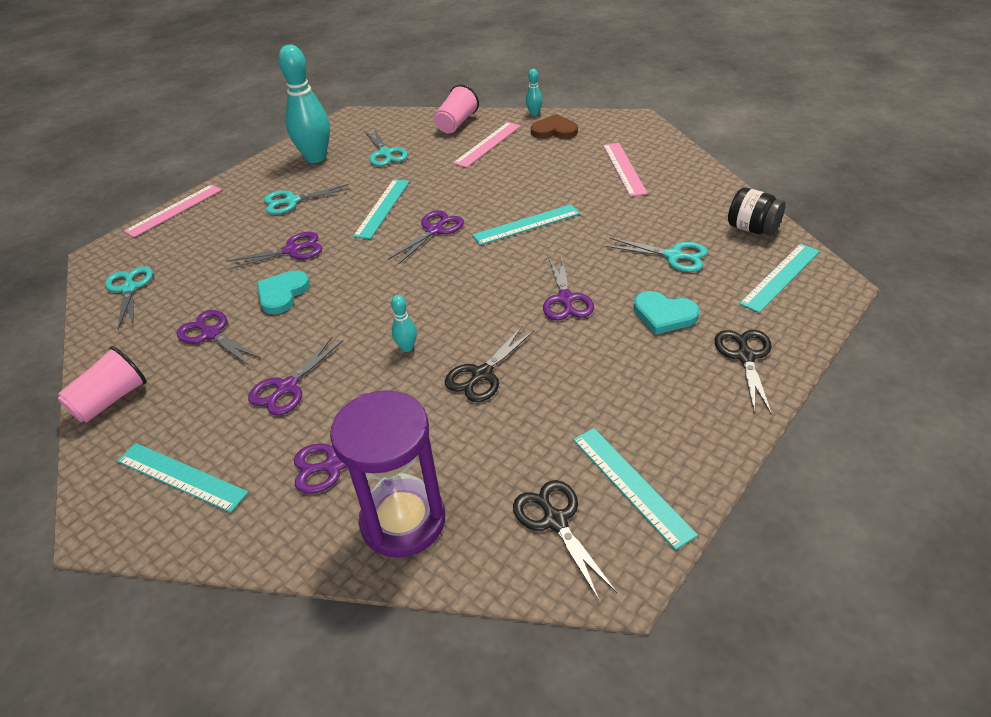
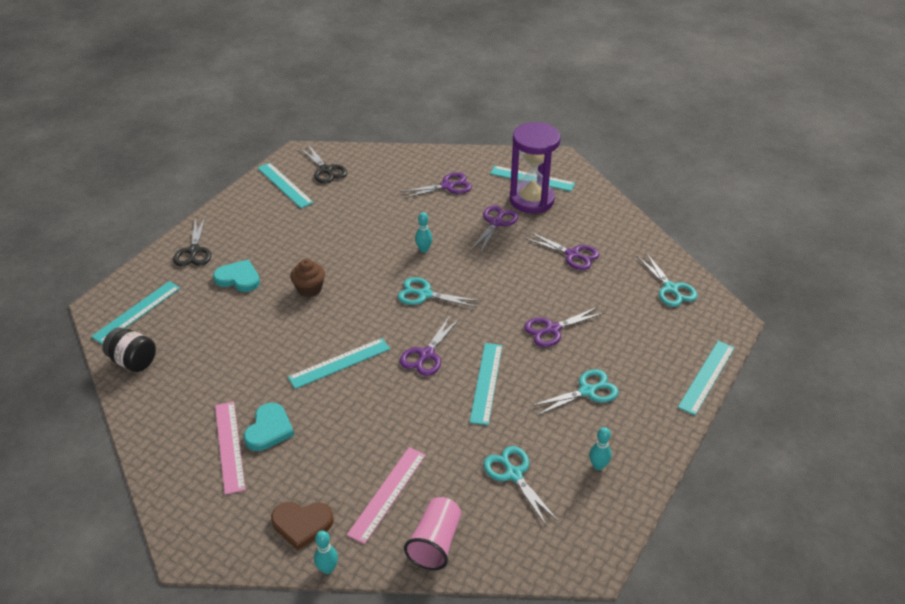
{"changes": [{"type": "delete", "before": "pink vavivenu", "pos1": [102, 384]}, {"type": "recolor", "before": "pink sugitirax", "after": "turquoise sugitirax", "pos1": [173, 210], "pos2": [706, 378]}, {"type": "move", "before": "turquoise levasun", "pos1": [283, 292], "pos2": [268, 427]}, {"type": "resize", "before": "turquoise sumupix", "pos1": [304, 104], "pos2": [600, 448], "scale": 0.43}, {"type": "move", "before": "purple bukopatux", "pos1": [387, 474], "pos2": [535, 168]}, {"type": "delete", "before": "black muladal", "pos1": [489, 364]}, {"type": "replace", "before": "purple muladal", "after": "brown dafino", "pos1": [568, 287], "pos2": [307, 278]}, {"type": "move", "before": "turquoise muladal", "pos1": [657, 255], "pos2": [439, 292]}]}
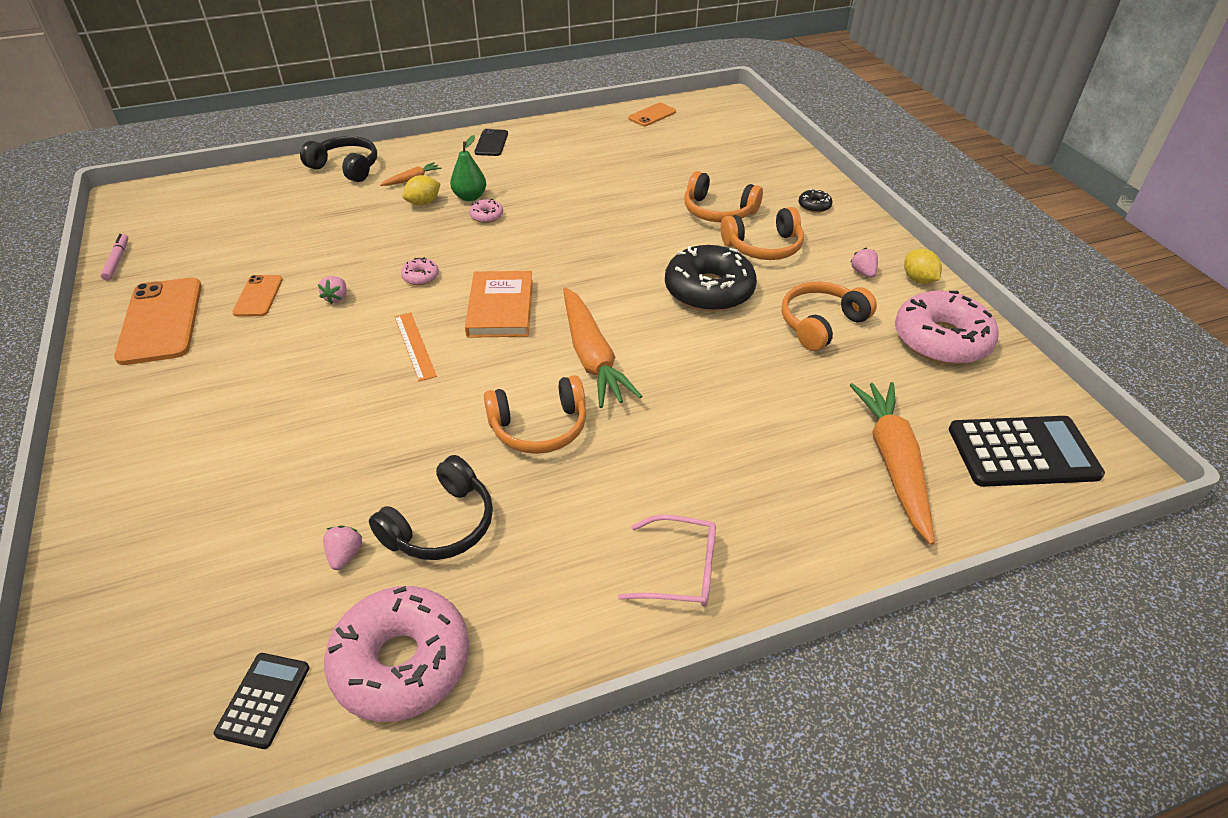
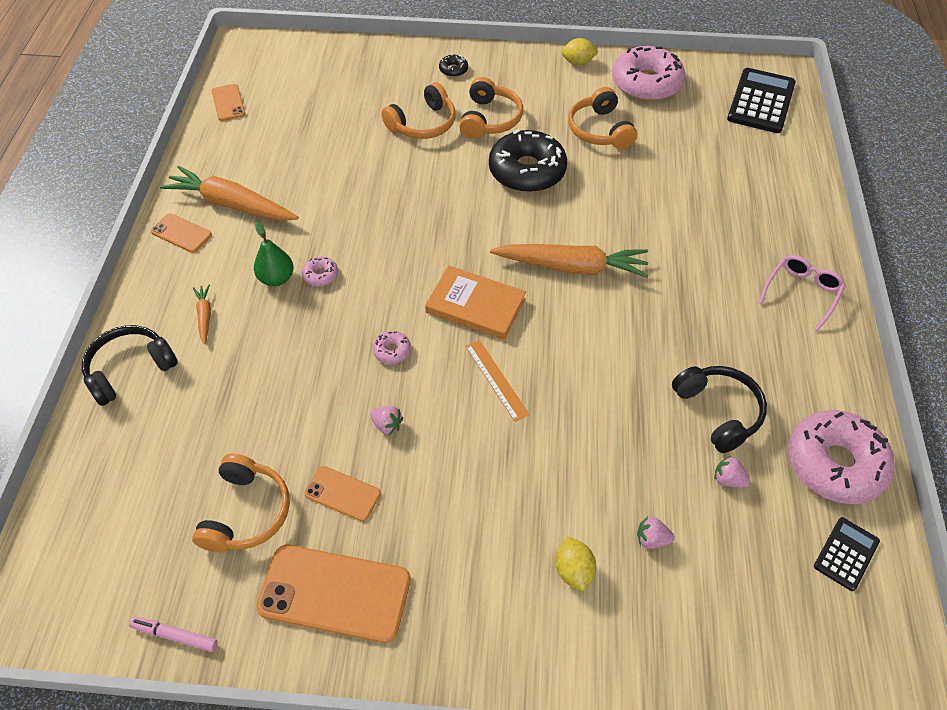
{"changes": [{"type": "rotate", "before": "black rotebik", "pos1": [261, 701], "pos2": [847, 554], "turn": 90}, {"type": "rotate", "before": "orange sugitirax", "pos1": [416, 347], "pos2": [497, 381], "turn": 60}, {"type": "move", "before": "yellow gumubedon", "pos1": [421, 190], "pos2": [575, 563]}, {"type": "recolor", "before": "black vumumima", "after": "orange vumumima", "pos1": [491, 142], "pos2": [181, 233]}, {"type": "move", "before": "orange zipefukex", "pos1": [535, 414], "pos2": [241, 502]}, {"type": "move", "before": "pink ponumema", "pos1": [864, 262], "pos2": [656, 532]}, {"type": "move", "before": "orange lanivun", "pos1": [892, 463], "pos2": [229, 193]}]}
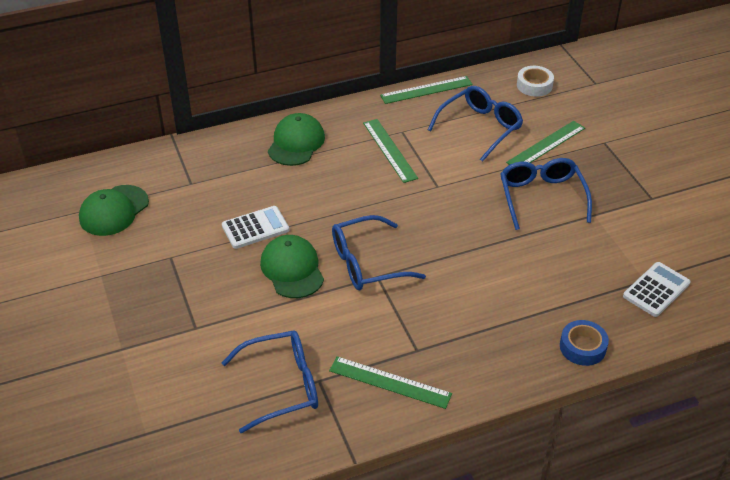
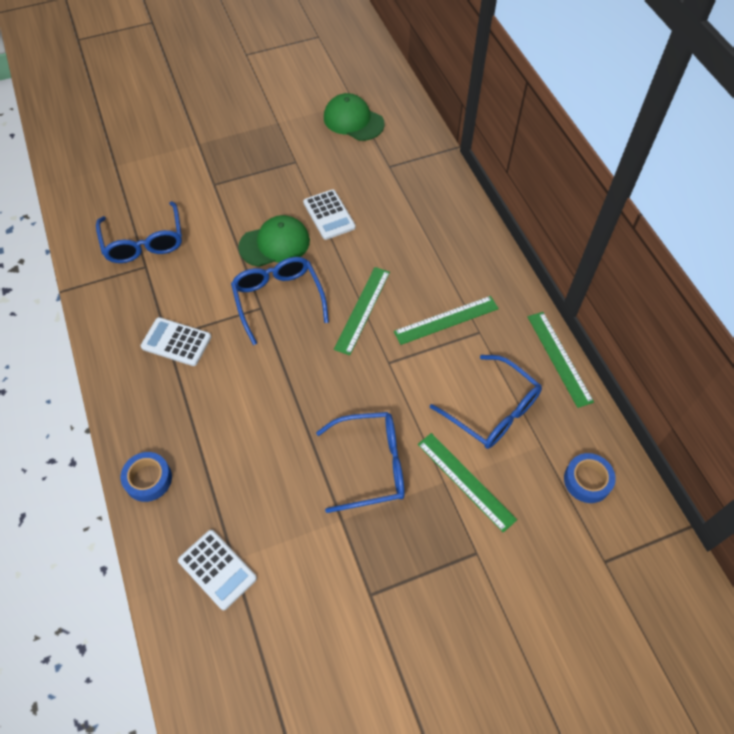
{"changes": [{"type": "delete", "before": "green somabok", "pos1": [296, 139]}, {"type": "move", "before": "green sugitirax", "pos1": [390, 382], "pos2": [362, 311]}, {"type": "recolor", "before": "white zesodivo", "after": "blue zesodivo", "pos1": [535, 81], "pos2": [590, 478]}, {"type": "insert", "after": "white rotebik", "pos2": [175, 341]}]}
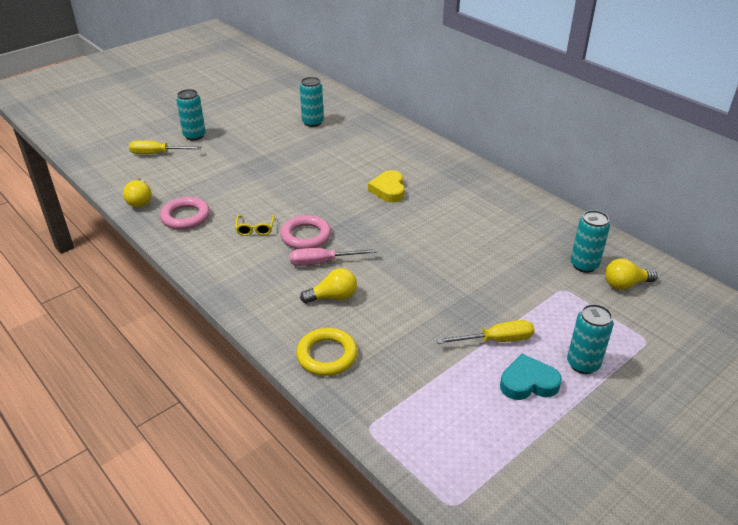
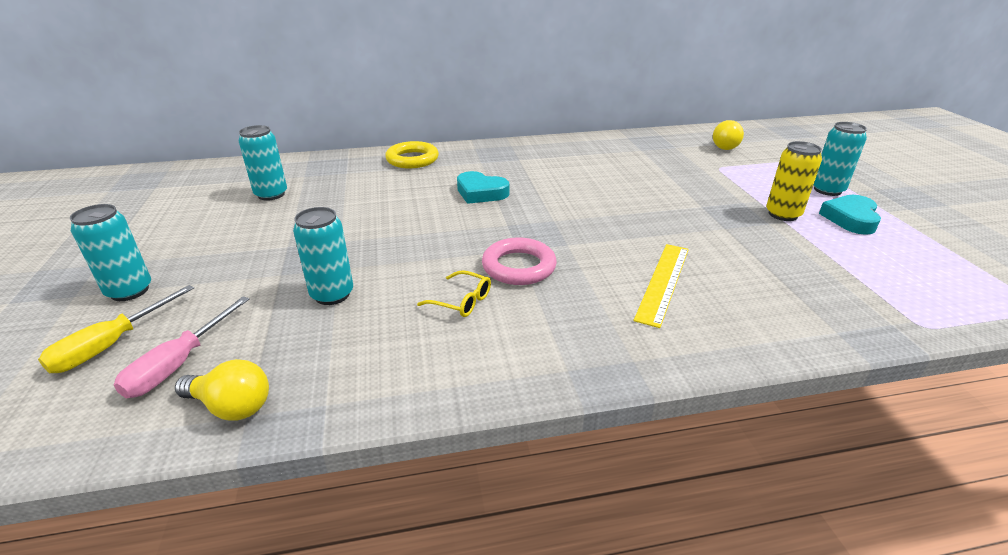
{"changes": [{"type": "delete", "before": "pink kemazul", "pos1": [185, 213]}, {"type": "move", "before": "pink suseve", "pos1": [333, 257], "pos2": [181, 347]}, {"type": "move", "before": "yellow kemazul", "pos1": [327, 352], "pos2": [412, 154]}, {"type": "replace", "before": "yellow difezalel", "after": "yellow sugitirax", "pos1": [328, 285], "pos2": [661, 286]}, {"type": "recolor", "before": "yellow levasun", "after": "turquoise levasun", "pos1": [386, 186], "pos2": [483, 187]}, {"type": "replace", "before": "yellow suseve", "after": "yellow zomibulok", "pos1": [485, 332], "pos2": [794, 181]}, {"type": "move", "before": "turquoise zomibulok", "pos1": [590, 241], "pos2": [323, 256]}]}
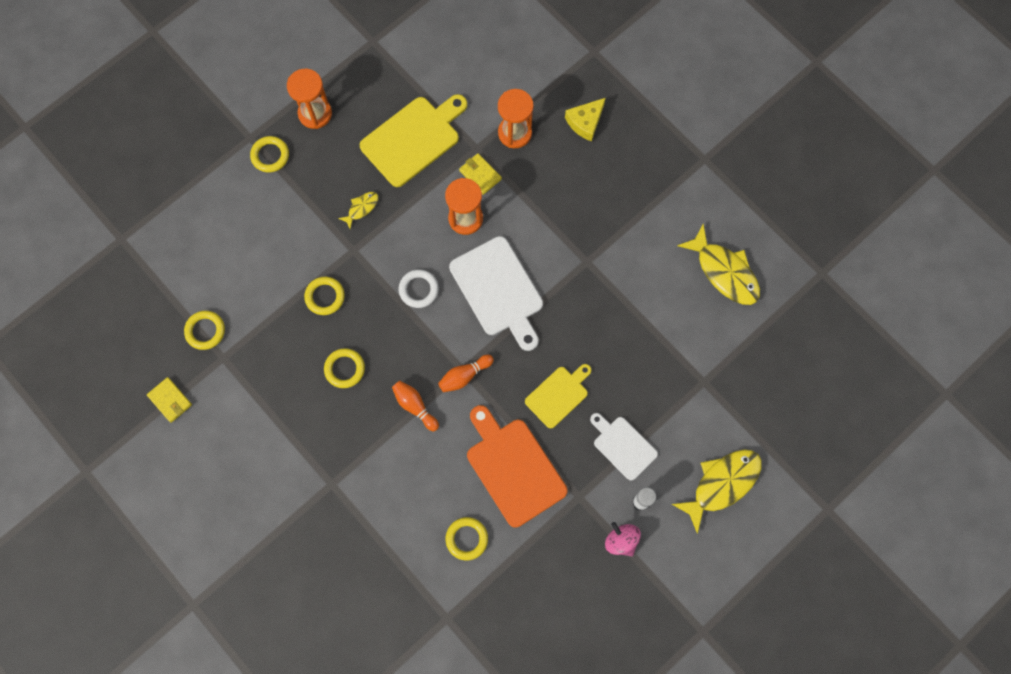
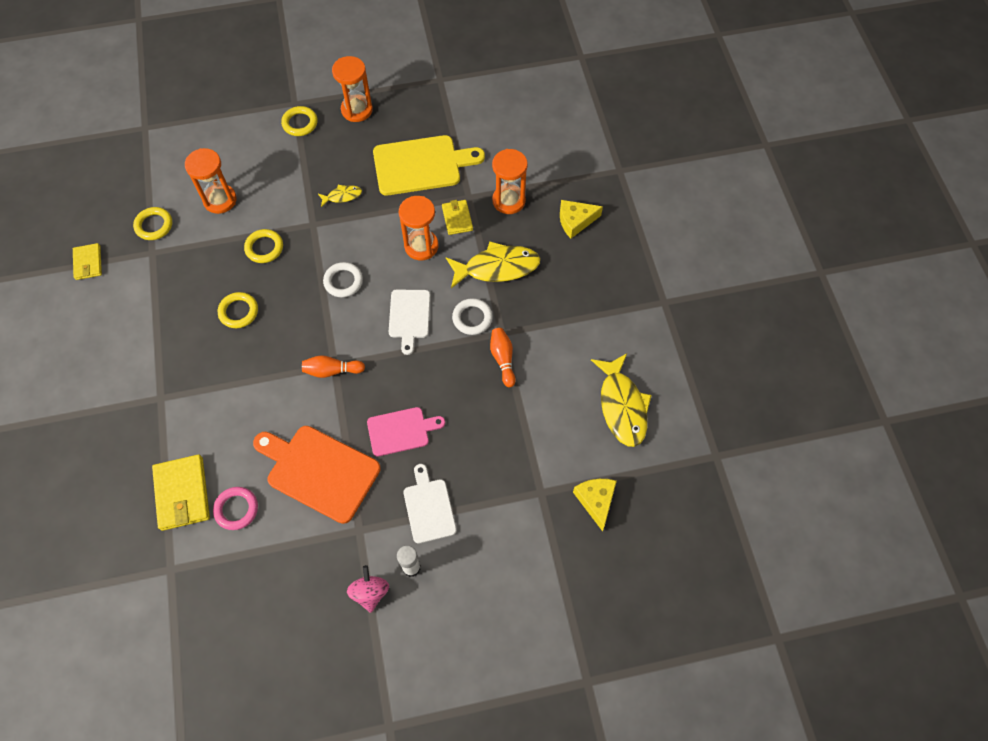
{"changes": [{"type": "move", "before": "orange sumupix", "pos1": [415, 406], "pos2": [503, 357]}, {"type": "recolor", "before": "yellow kemazul", "after": "pink kemazul", "pos1": [467, 538], "pos2": [235, 508]}, {"type": "resize", "before": "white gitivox", "pos1": [496, 293], "pos2": [409, 322], "scale": 0.6}, {"type": "rotate", "before": "orange gitivox", "pos1": [517, 466], "pos2": [317, 475], "turn": -60}, {"type": "recolor", "before": "yellow gitivox", "after": "pink gitivox", "pos1": [558, 396], "pos2": [406, 431]}, {"type": "move", "before": "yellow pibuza", "pos1": [717, 491], "pos2": [493, 264]}, {"type": "insert", "after": "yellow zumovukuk", "pos2": [181, 493]}, {"type": "insert", "after": "orange bukopatux", "pos2": [211, 181]}, {"type": "insert", "after": "white kemazul", "pos2": [472, 316]}, {"type": "insert", "after": "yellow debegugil", "pos2": [595, 505]}]}
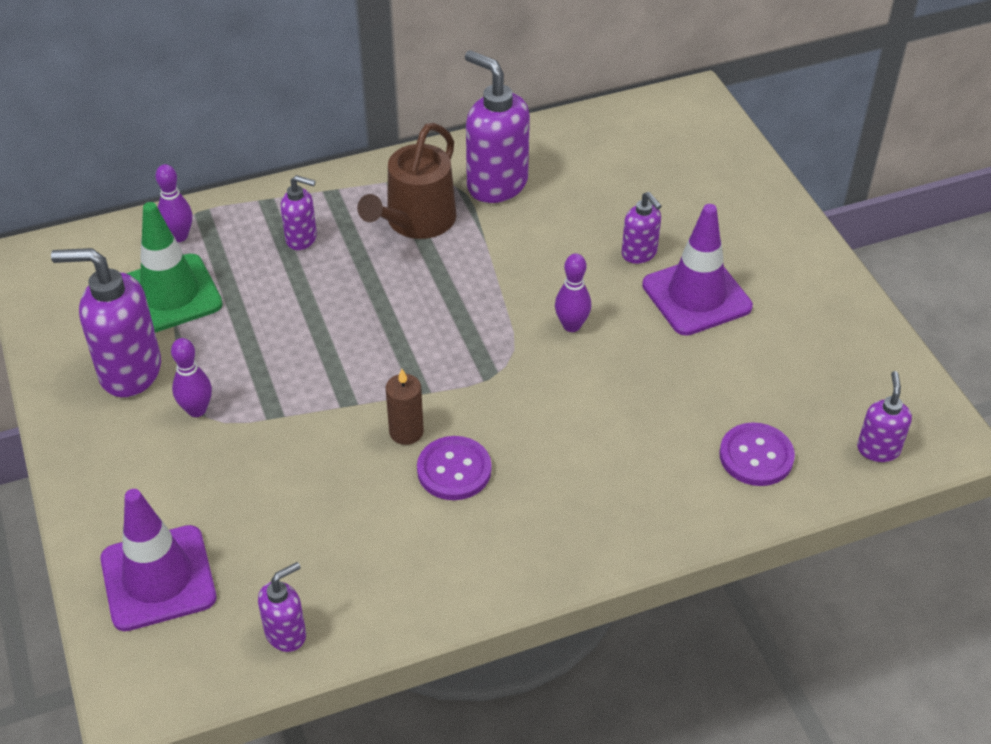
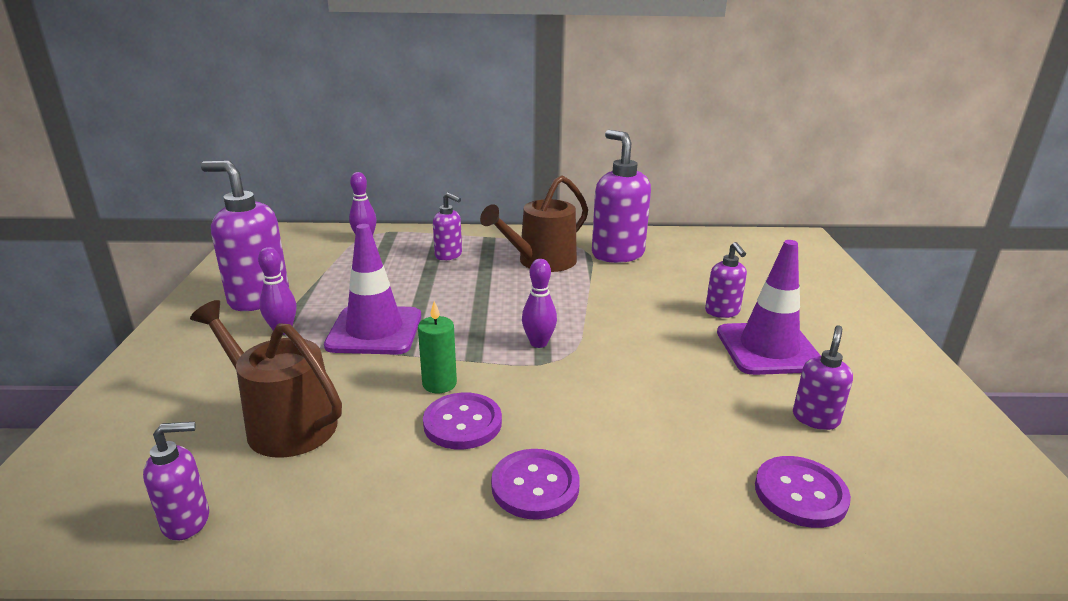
{"changes": [{"type": "move", "before": "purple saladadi", "pos1": [158, 560], "pos2": [372, 289]}, {"type": "delete", "before": "green saladadi", "pos1": [174, 267]}, {"type": "recolor", "before": "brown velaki", "after": "green velaki", "pos1": [404, 407], "pos2": [437, 347]}, {"type": "move", "before": "purple sumupix", "pos1": [573, 293], "pos2": [539, 303]}, {"type": "move", "before": "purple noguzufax", "pos1": [884, 416], "pos2": [823, 377]}, {"type": "insert", "after": "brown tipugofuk", "pos2": [266, 379]}, {"type": "insert", "after": "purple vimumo", "pos2": [535, 484]}]}
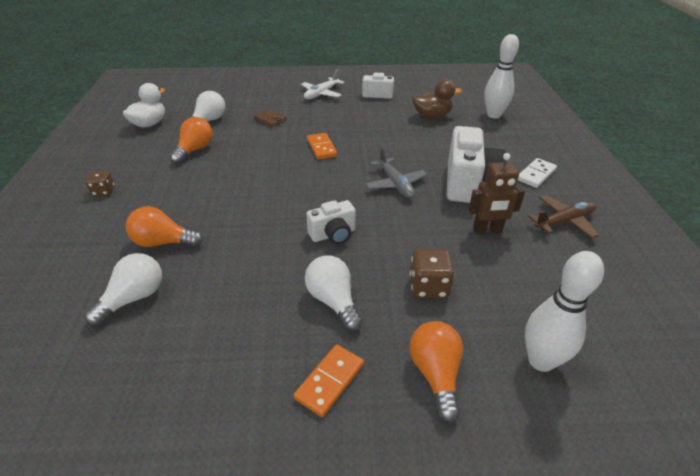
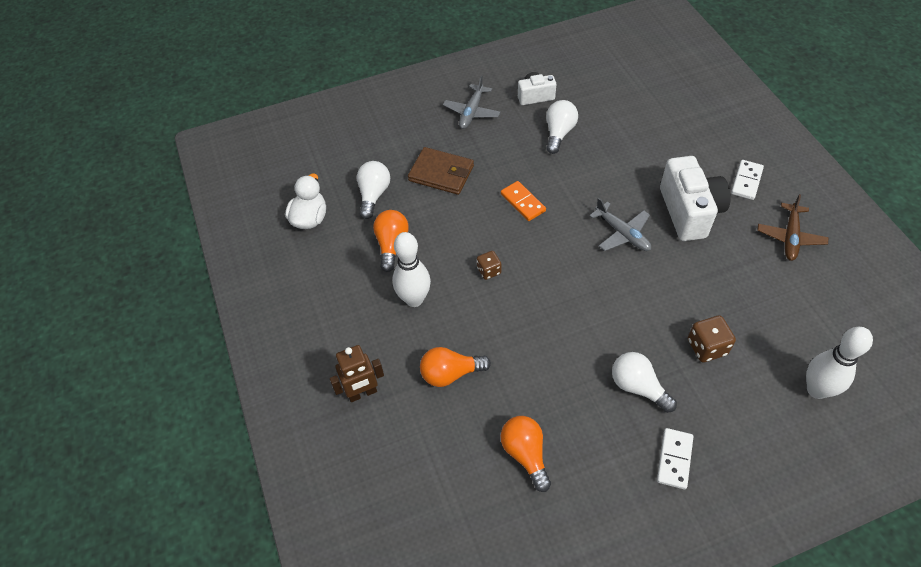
{"changes": [{"type": "move", "before": "white difezalel", "pos1": [123, 289], "pos2": [562, 127]}, {"type": "move", "before": "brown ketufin", "pos1": [100, 183], "pos2": [489, 265]}, {"type": "resize", "before": "brown zumovukuk", "pos1": [270, 118], "pos2": [441, 171], "scale": 1.76}, {"type": "recolor", "before": "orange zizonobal", "after": "white zizonobal", "pos1": [329, 380], "pos2": [675, 458]}, {"type": "recolor", "before": "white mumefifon", "after": "grey mumefifon", "pos1": [323, 84], "pos2": [471, 102]}, {"type": "delete", "before": "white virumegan", "pos1": [331, 222]}, {"type": "move", "before": "orange difezalel", "pos1": [436, 372], "pos2": [526, 454]}, {"type": "delete", "before": "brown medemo", "pos1": [437, 99]}, {"type": "move", "before": "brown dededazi", "pos1": [497, 193], "pos2": [357, 373]}, {"type": "move", "before": "white sumupix", "pos1": [501, 76], "pos2": [412, 269]}, {"type": "rotate", "before": "brown mumefifon", "pos1": [563, 217], "pos2": [792, 227], "turn": 150}]}
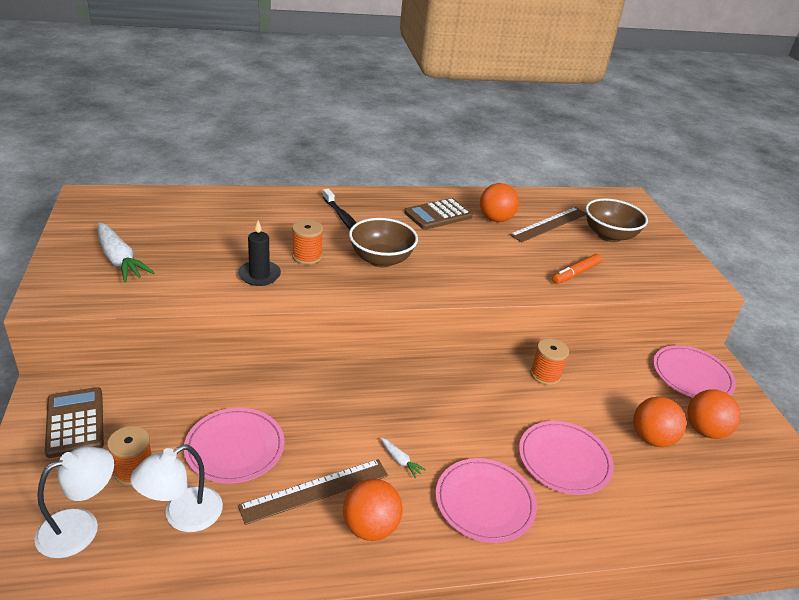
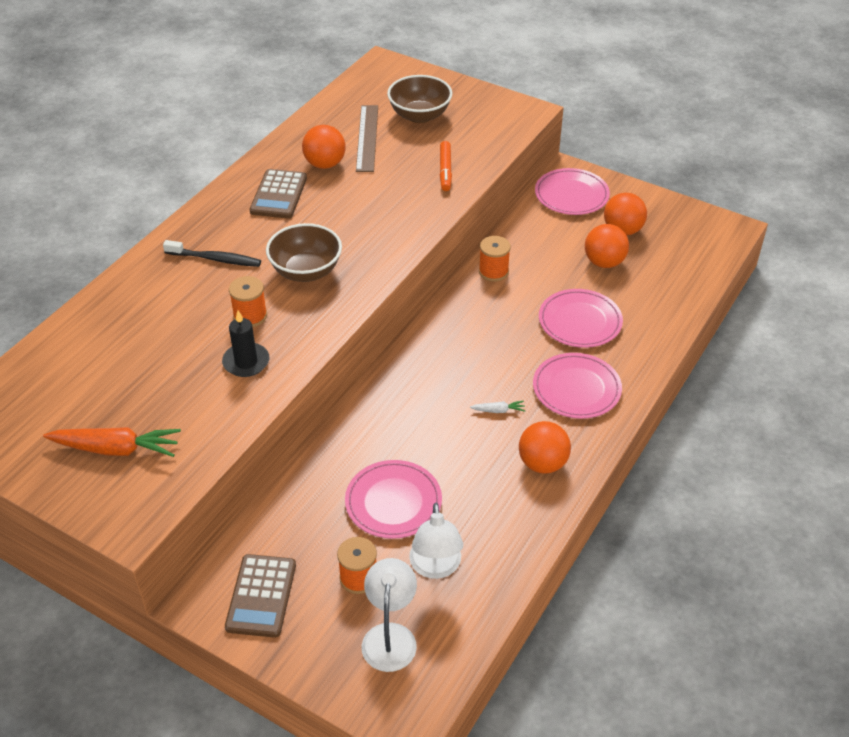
{"changes": [{"type": "rotate", "before": "brown rotebik", "pos1": [74, 422], "pos2": [260, 596], "turn": -105}, {"type": "recolor", "before": "white lanivun", "after": "orange lanivun", "pos1": [126, 253], "pos2": [112, 442]}, {"type": "delete", "before": "brown sugitirax", "pos1": [313, 492]}]}
